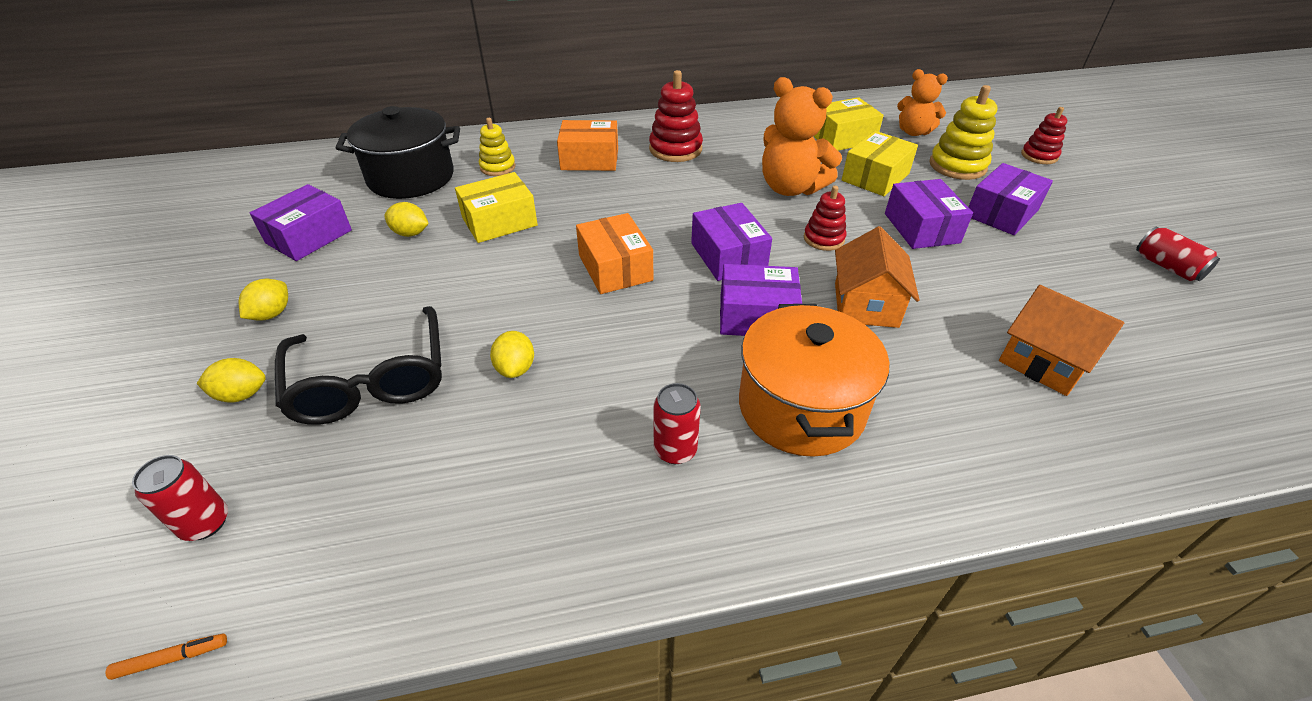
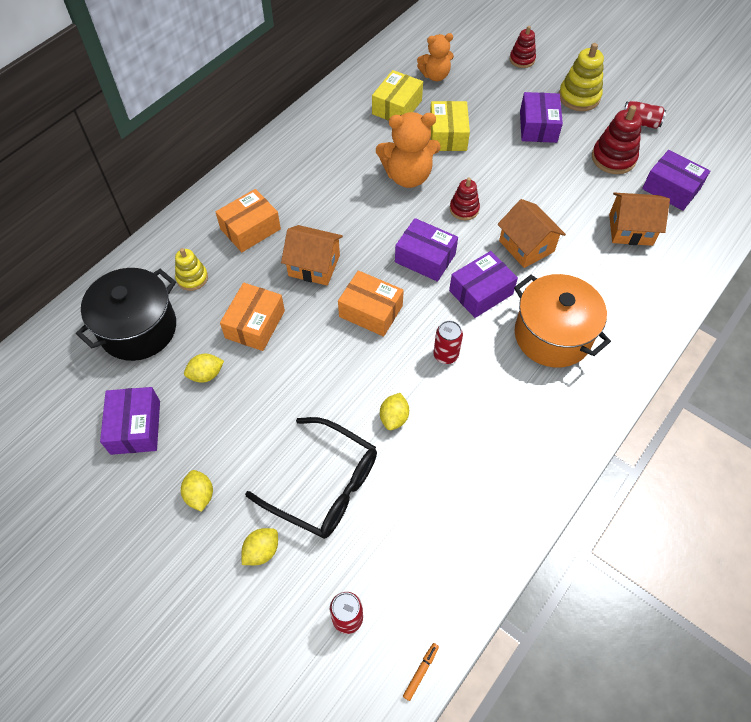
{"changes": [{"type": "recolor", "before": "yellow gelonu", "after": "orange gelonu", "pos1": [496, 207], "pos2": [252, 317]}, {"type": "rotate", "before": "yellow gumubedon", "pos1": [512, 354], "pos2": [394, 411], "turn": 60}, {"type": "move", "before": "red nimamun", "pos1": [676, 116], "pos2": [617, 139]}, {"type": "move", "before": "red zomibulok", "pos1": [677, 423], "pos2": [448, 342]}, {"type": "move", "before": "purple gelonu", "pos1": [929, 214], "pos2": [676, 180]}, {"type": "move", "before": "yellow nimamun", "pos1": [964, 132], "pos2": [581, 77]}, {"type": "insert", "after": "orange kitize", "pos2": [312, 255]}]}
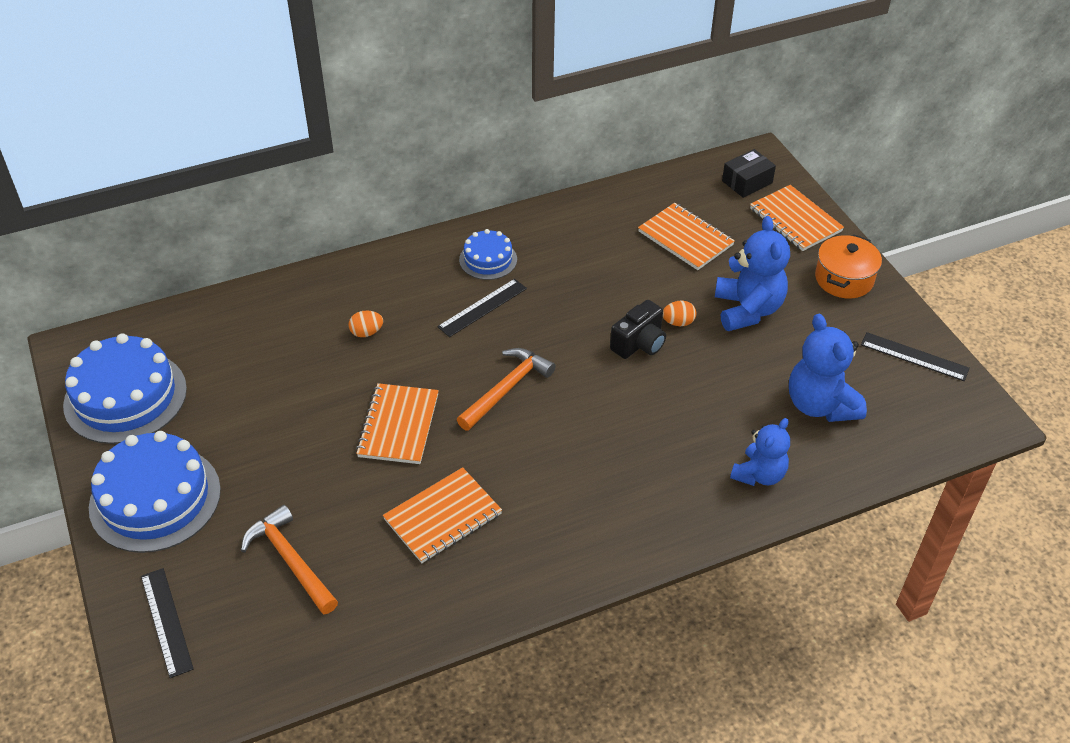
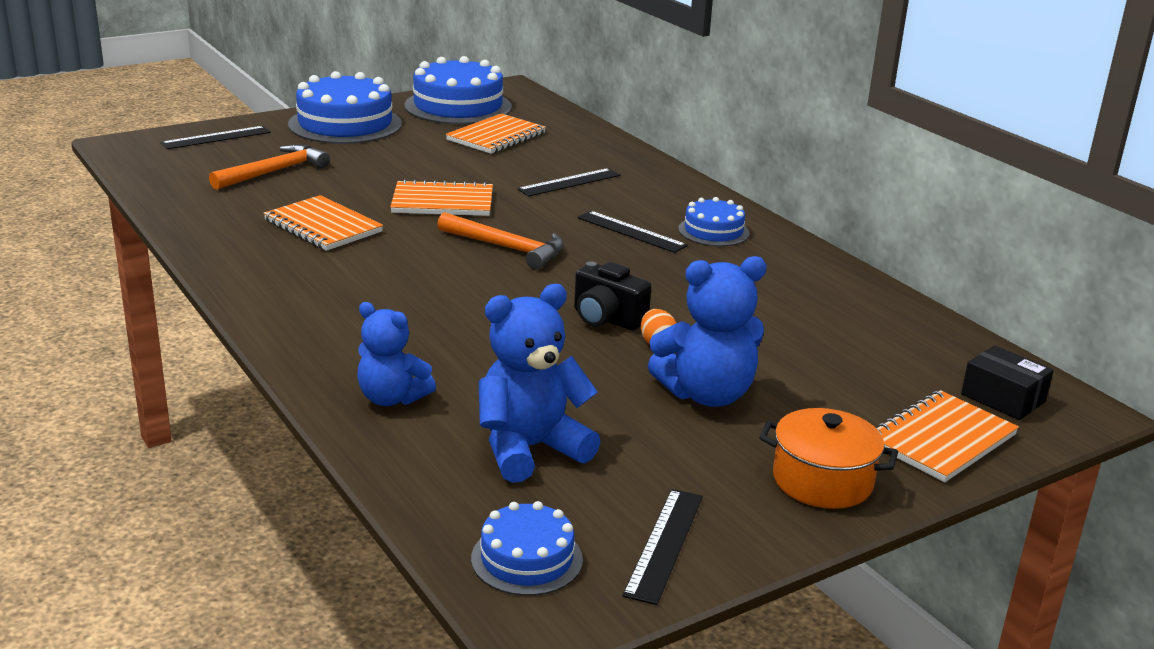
{"changes": [{"type": "replace", "before": "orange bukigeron", "after": "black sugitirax", "pos1": [365, 324], "pos2": [568, 182]}, {"type": "move", "before": "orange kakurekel", "pos1": [686, 236], "pos2": [496, 133]}, {"type": "insert", "after": "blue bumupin", "pos2": [527, 548]}]}
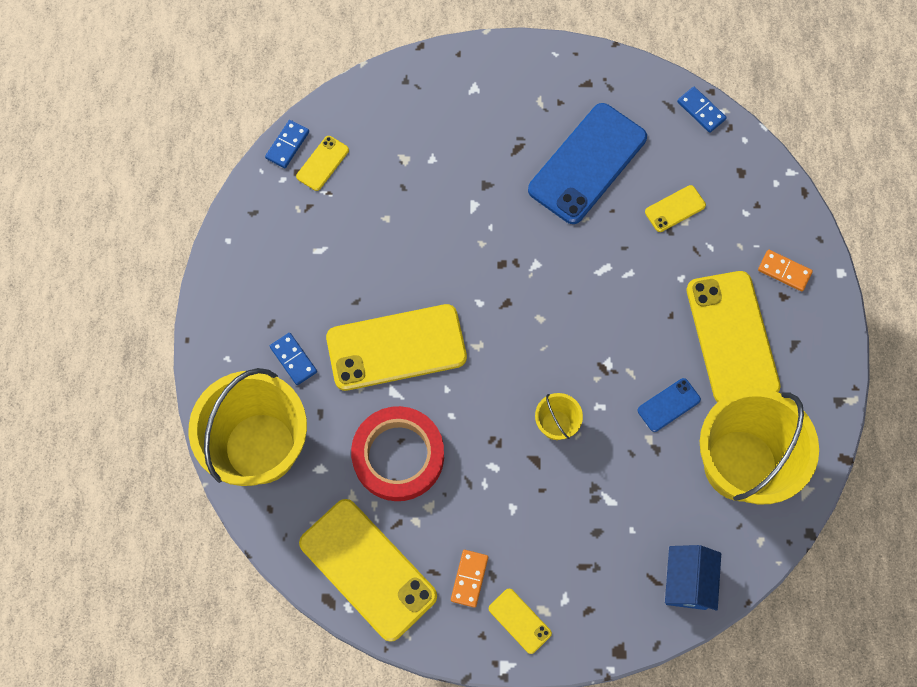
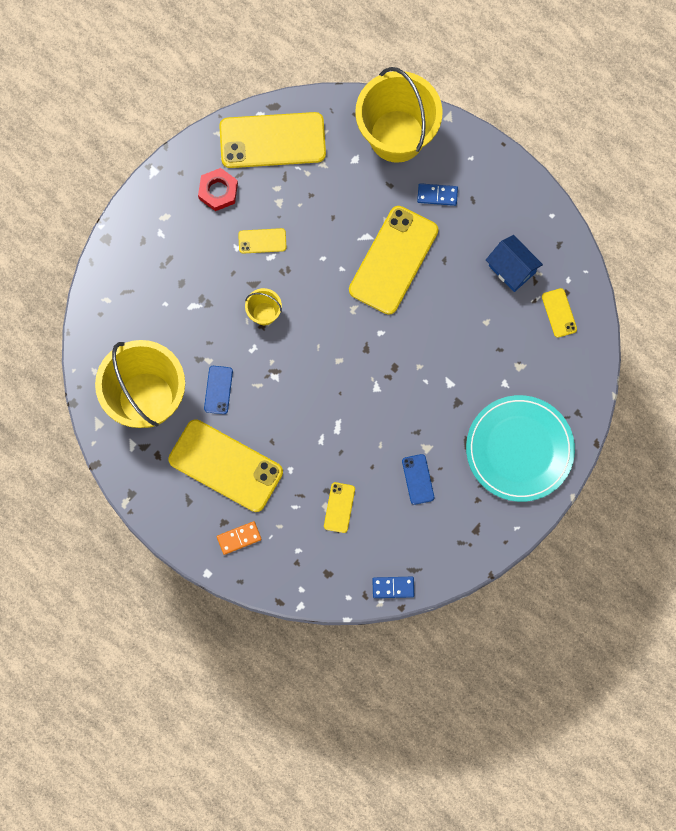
{"changes": [{"type": "delete", "before": "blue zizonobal", "pos1": [287, 144]}, {"type": "delete", "before": "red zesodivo", "pos1": [397, 453]}, {"type": "replace", "before": "orange zizonobal", "after": "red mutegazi", "pos1": [469, 579], "pos2": [218, 189]}, {"type": "move", "before": "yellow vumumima", "pos1": [520, 621], "pos2": [262, 241]}, {"type": "resize", "before": "blue vumumima", "pos1": [587, 163], "pos2": [418, 479], "scale": 0.45}, {"type": "move", "before": "blue kitize", "pos1": [693, 577], "pos2": [514, 263]}, {"type": "insert", "after": "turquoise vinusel", "pos2": [520, 448]}]}
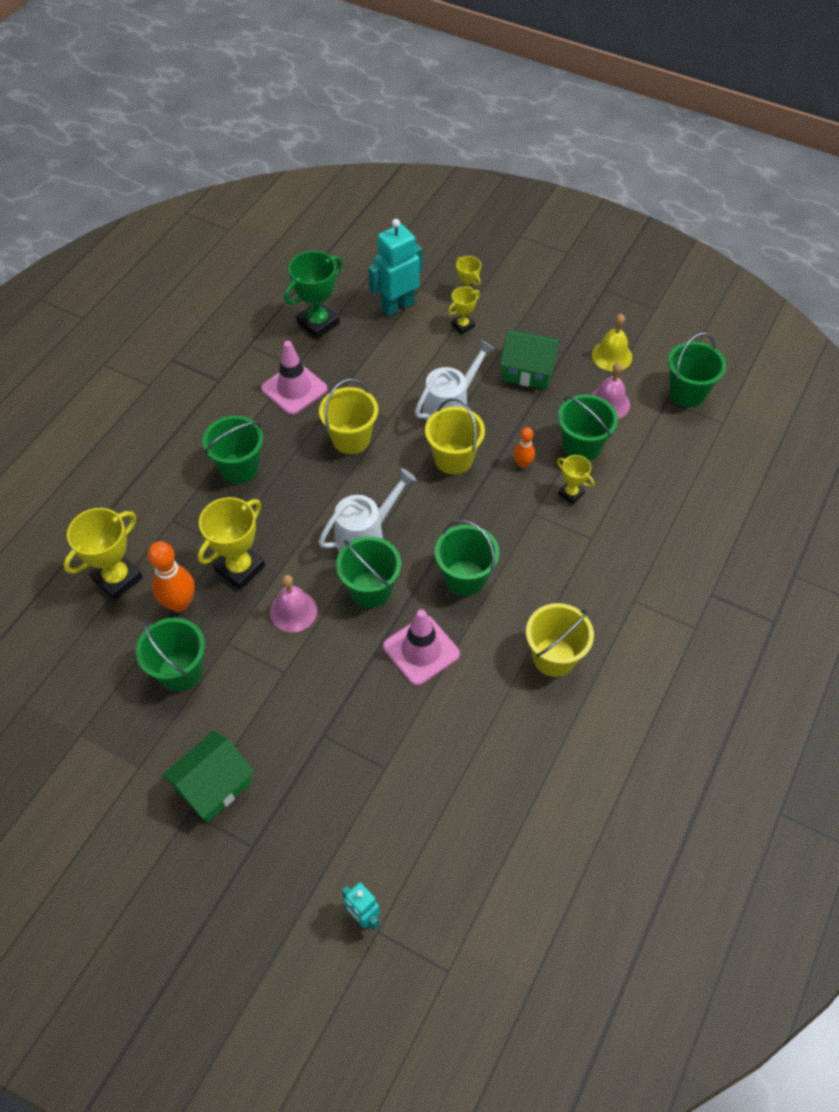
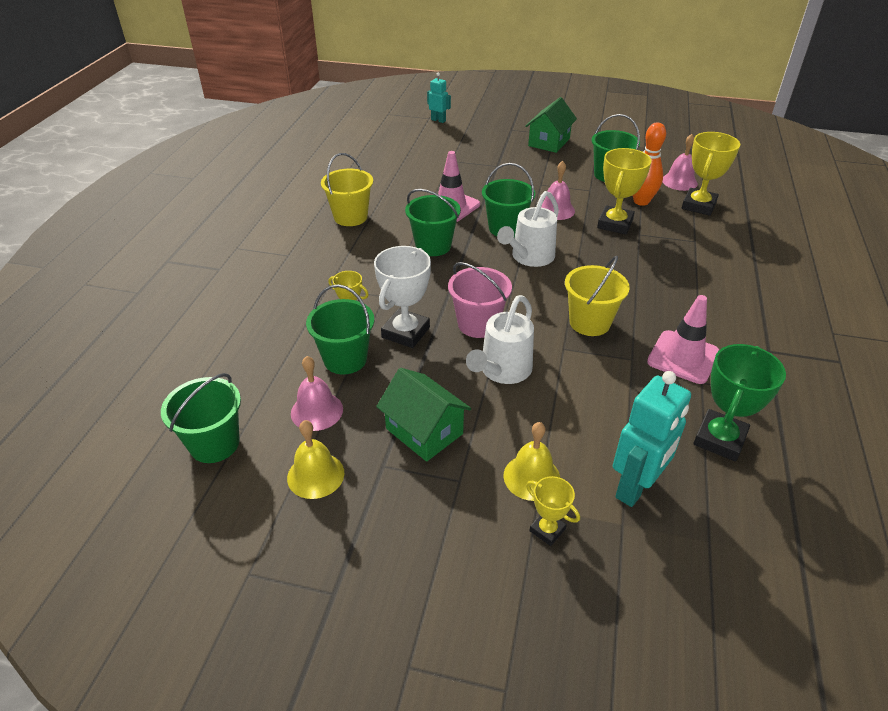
{"changes": [{"type": "delete", "before": "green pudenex", "pos1": [233, 449]}, {"type": "recolor", "before": "yellow pudenex", "after": "pink pudenex", "pos1": [455, 436], "pos2": [480, 300]}, {"type": "replace", "before": "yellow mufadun", "after": "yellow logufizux", "pos1": [464, 310], "pos2": [532, 461]}, {"type": "rotate", "before": "green kitize", "pos1": [530, 360], "pos2": [423, 415], "turn": 45}, {"type": "replace", "before": "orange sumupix", "after": "white mufadun", "pos1": [524, 447], "pos2": [402, 297]}, {"type": "insert", "after": "pink logufizux", "pos2": [680, 162]}]}
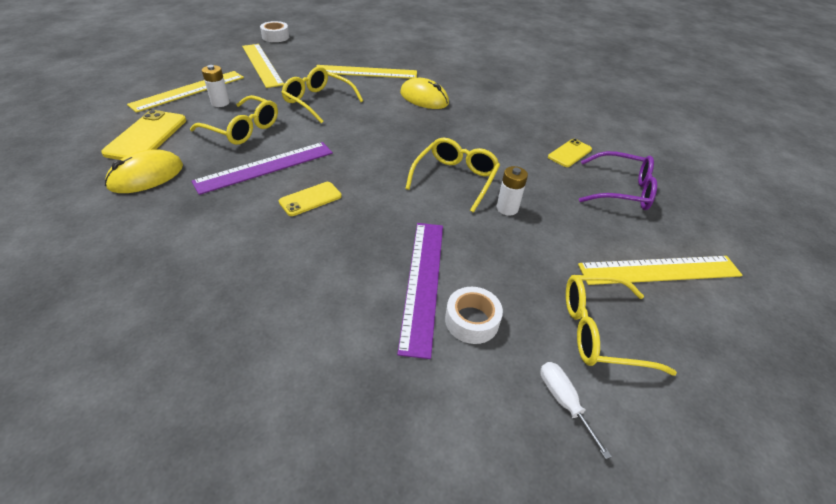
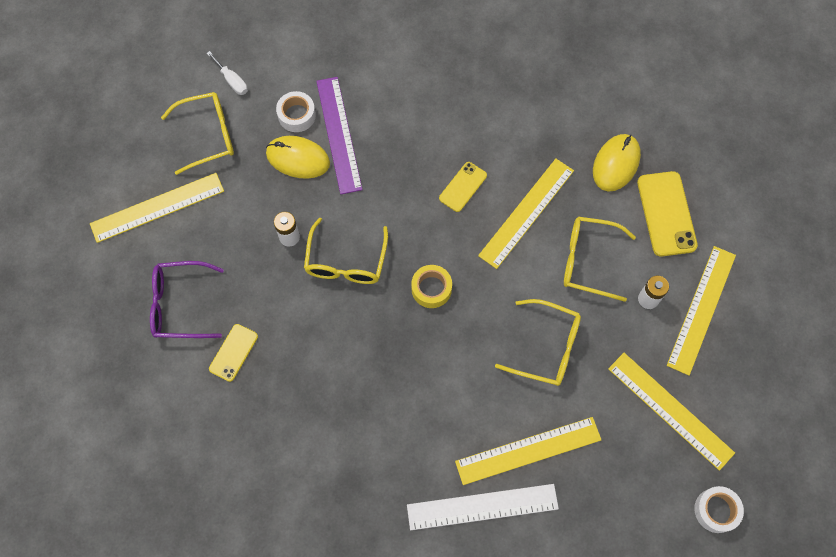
{"changes": [{"type": "recolor", "before": "purple sugitirax", "after": "yellow sugitirax", "pos1": [262, 168], "pos2": [526, 214]}, {"type": "move", "before": "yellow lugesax", "pos1": [424, 93], "pos2": [298, 157]}, {"type": "insert", "after": "white sugitirax", "pos2": [483, 507]}, {"type": "insert", "after": "yellow zesodivo", "pos2": [431, 286]}]}
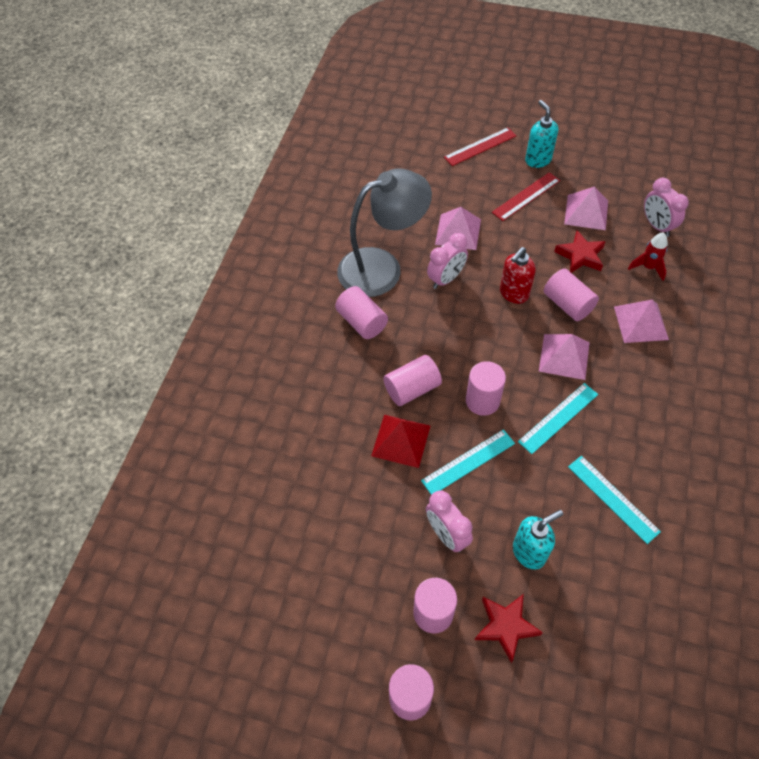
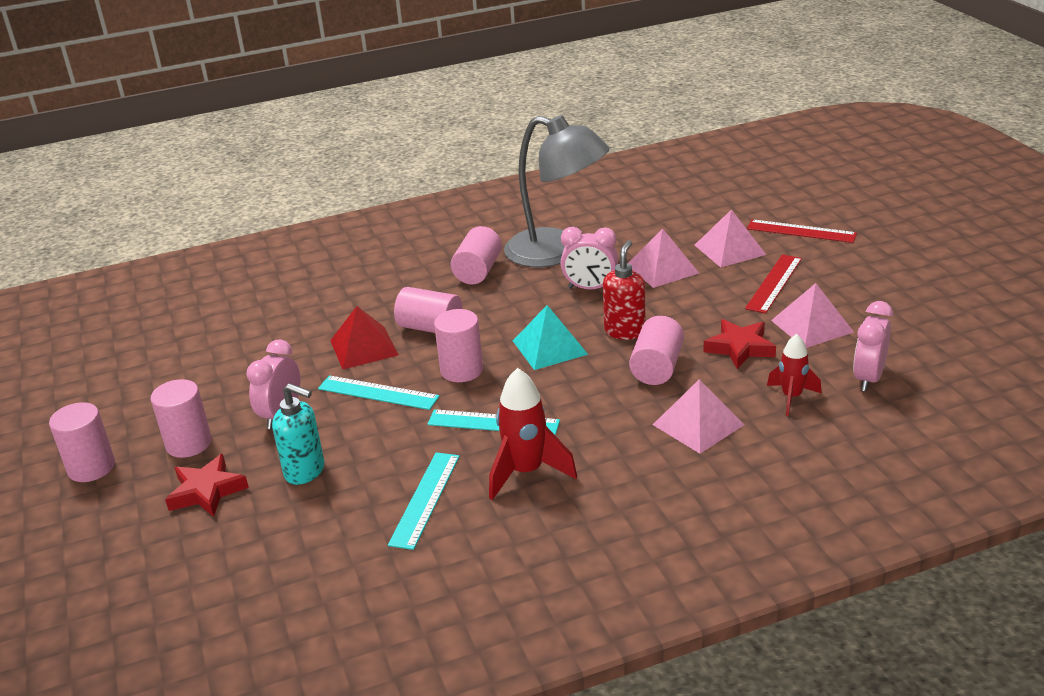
{"changes": [{"type": "rotate", "before": "red sugitirax", "pos1": [526, 196], "pos2": [773, 284], "turn": -75}, {"type": "rotate", "before": "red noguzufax", "pos1": [518, 275], "pos2": [624, 290], "turn": 105}, {"type": "delete", "before": "turquoise noguzufax", "pos1": [541, 134]}, {"type": "move", "before": "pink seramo", "pos1": [564, 357], "pos2": [730, 238]}, {"type": "insert", "after": "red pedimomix", "pos2": [533, 434]}, {"type": "insert", "after": "turquoise seramo", "pos2": [550, 337]}]}
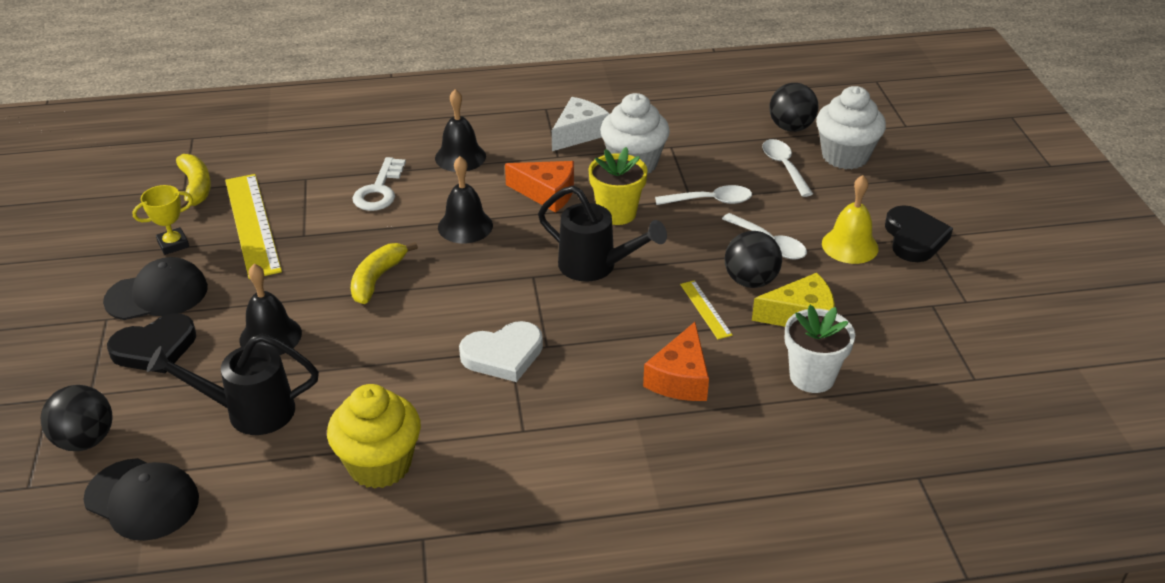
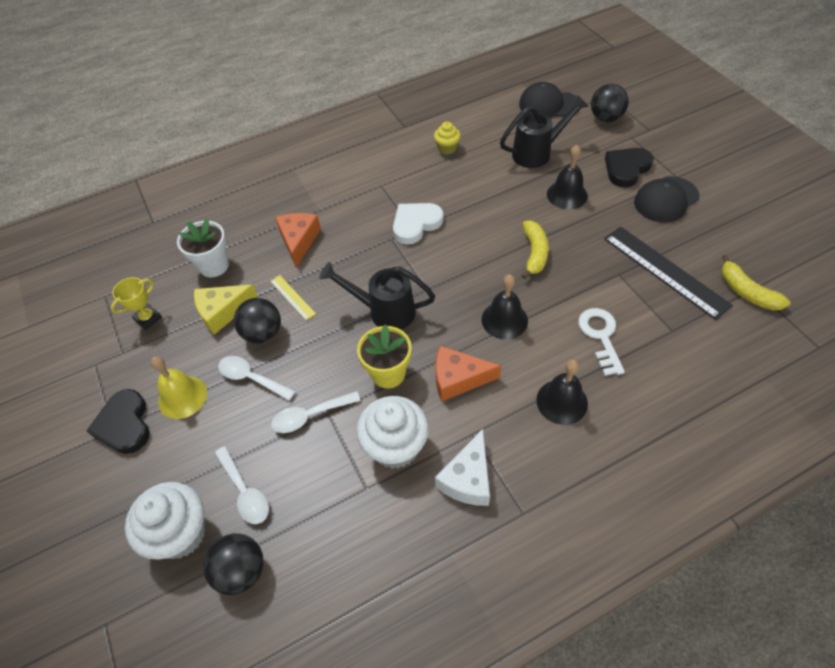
{"changes": [{"type": "move", "before": "yellow mufadun", "pos1": [162, 220], "pos2": [136, 303]}, {"type": "recolor", "before": "yellow sugitirax", "after": "black sugitirax", "pos1": [253, 226], "pos2": [668, 273]}, {"type": "resize", "before": "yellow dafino", "pos1": [374, 436], "pos2": [447, 138], "scale": 0.53}]}
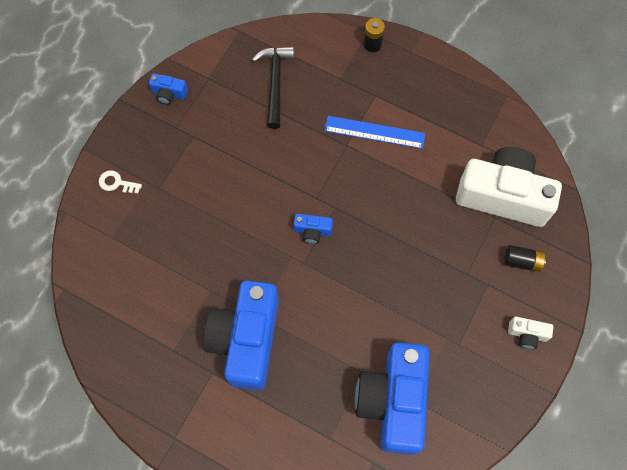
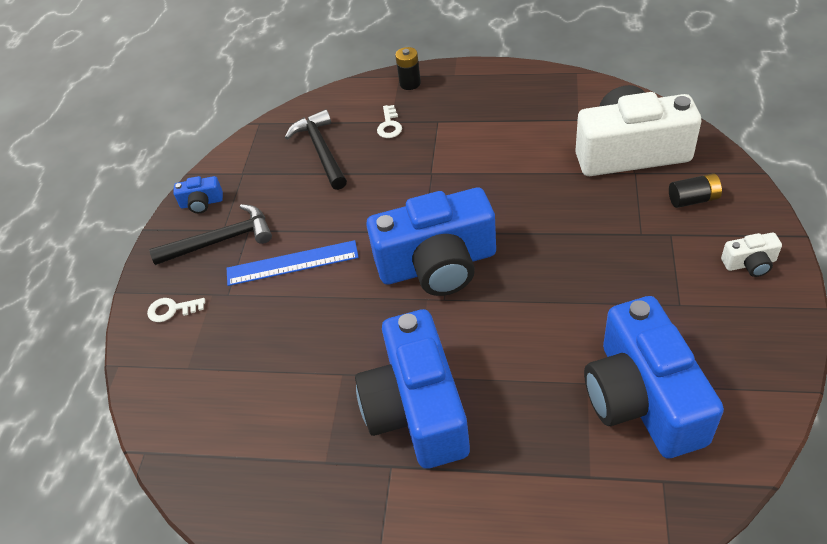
{"changes": [{"type": "resize", "before": "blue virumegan", "pos1": [313, 229], "pos2": [431, 242], "scale": 2.46}, {"type": "move", "before": "blue sugitirax", "pos1": [374, 132], "pos2": [293, 263]}, {"type": "insert", "after": "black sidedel", "pos2": [210, 234]}, {"type": "insert", "after": "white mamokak", "pos2": [389, 121]}]}
